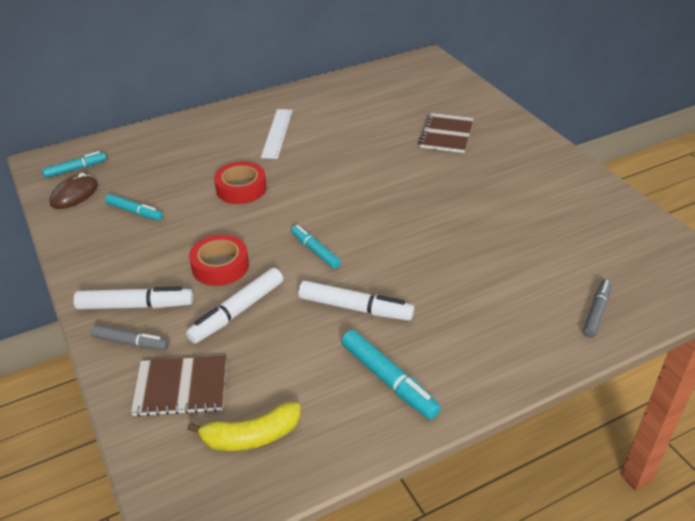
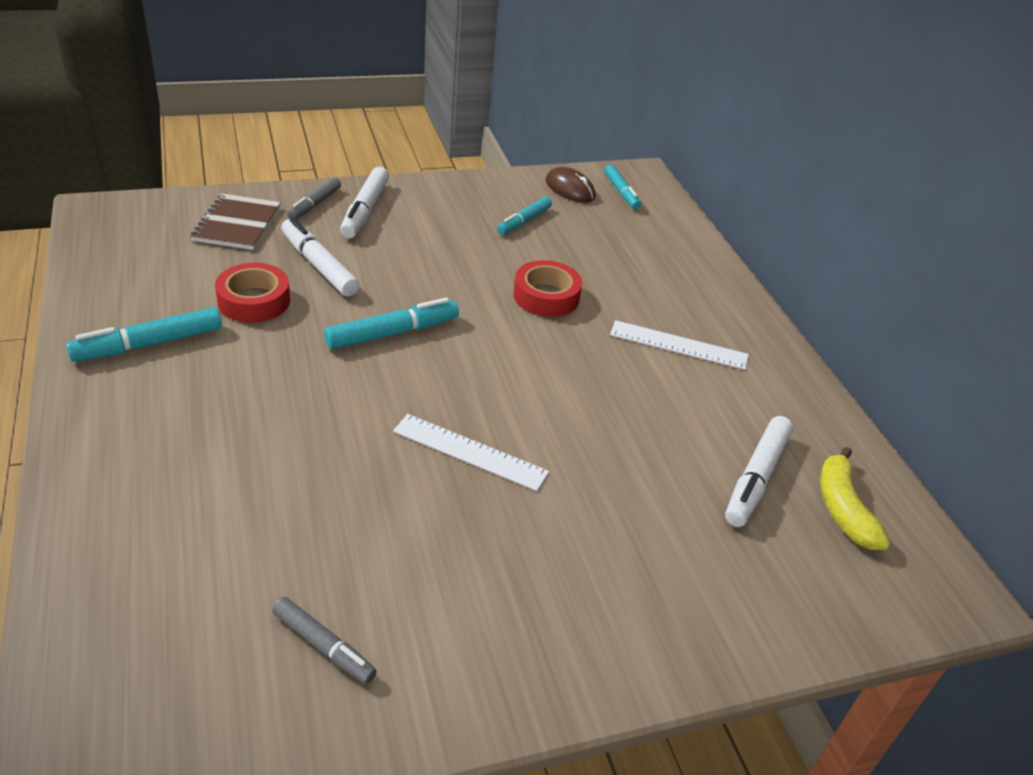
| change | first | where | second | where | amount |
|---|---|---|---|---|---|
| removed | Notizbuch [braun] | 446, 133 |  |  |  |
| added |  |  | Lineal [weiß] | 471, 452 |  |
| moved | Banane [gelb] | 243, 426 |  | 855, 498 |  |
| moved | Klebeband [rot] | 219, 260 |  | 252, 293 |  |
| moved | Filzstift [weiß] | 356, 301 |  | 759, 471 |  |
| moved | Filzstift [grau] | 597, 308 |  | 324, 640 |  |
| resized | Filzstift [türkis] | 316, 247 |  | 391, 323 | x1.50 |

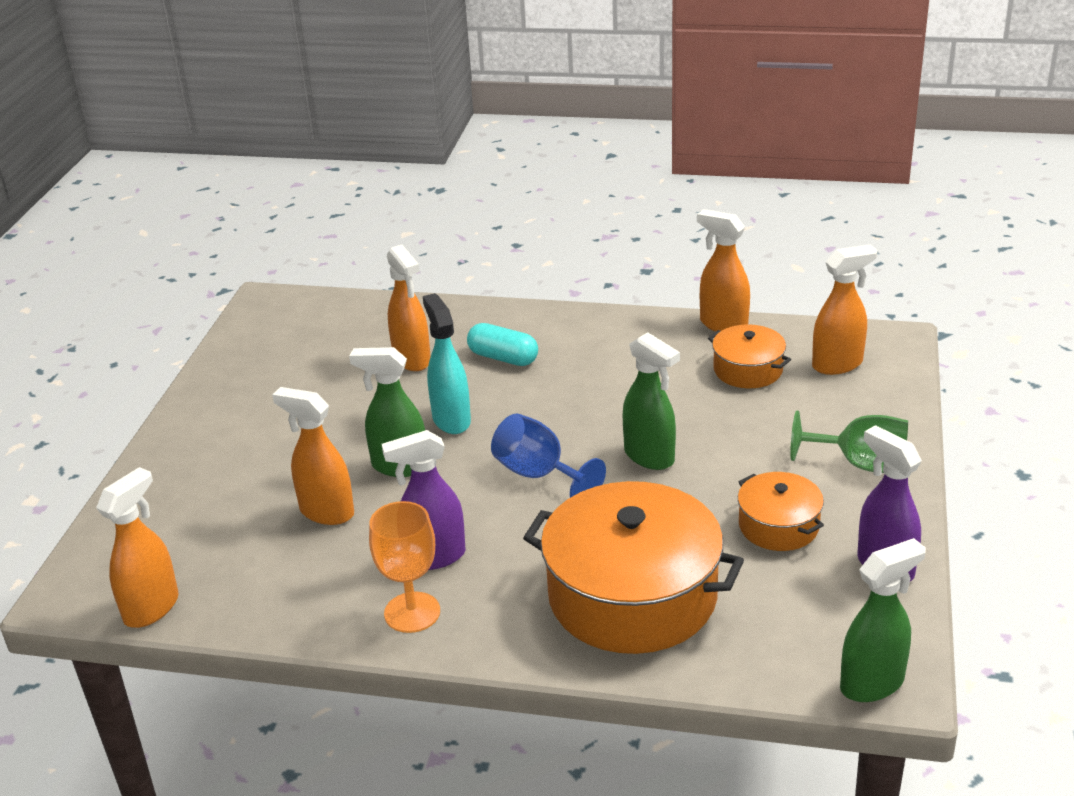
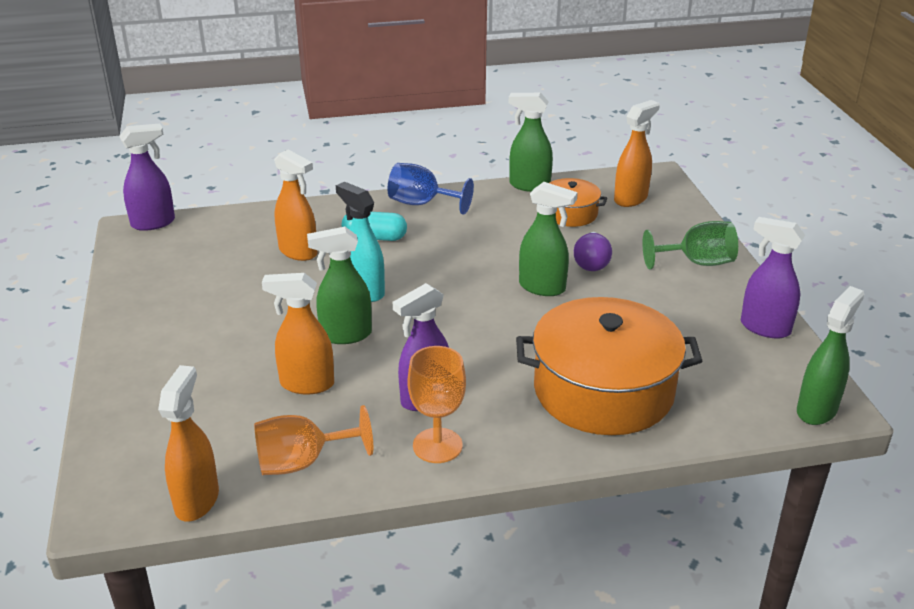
| change | first | where | second | where | amount |
|---|---|---|---|---|---|
| removed | Kochtopf [orange] | 781, 511 |  |  |  |
| added |  |  | Sprühflasche [lila] | 147, 177 |  |
| added |  |  | Kelch [orange] | 313, 440 |  |
| added |  |  | Glühbirne [lila] | 593, 251 |  |
| moved | Kelch [blau] | 548, 455 |  | 431, 189 |  |
| recoloured | Sprühflasche [orange] | 723, 270 | Sprühflasche [grün] | 531, 142 |  |

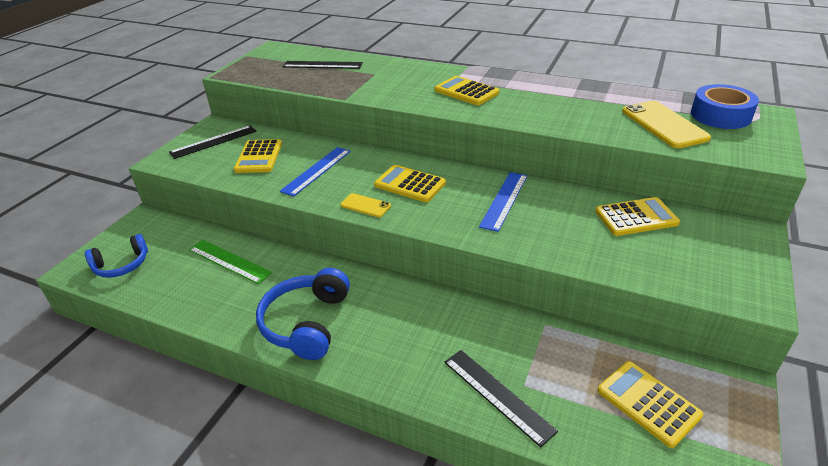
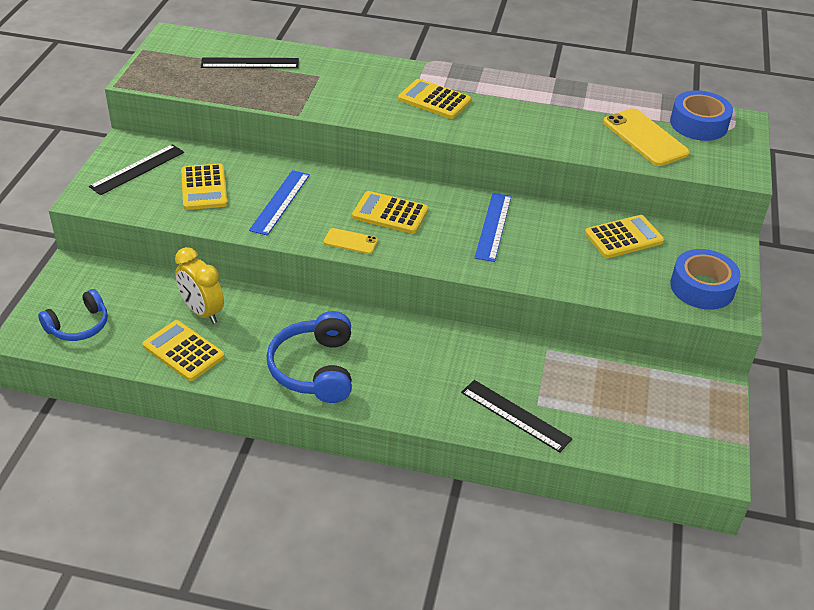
| change | first | where | second | where | amount |
|---|---|---|---|---|---|
| added |  |  | Klebeband [blau] | 705, 279 |  |
| moved | Taschenrechner [gelb] | 650, 404 |  | 184, 350 |  |
| replaced | Lineal [grün] | 230, 262 | Wecker [gelb] | 199, 285 |  |

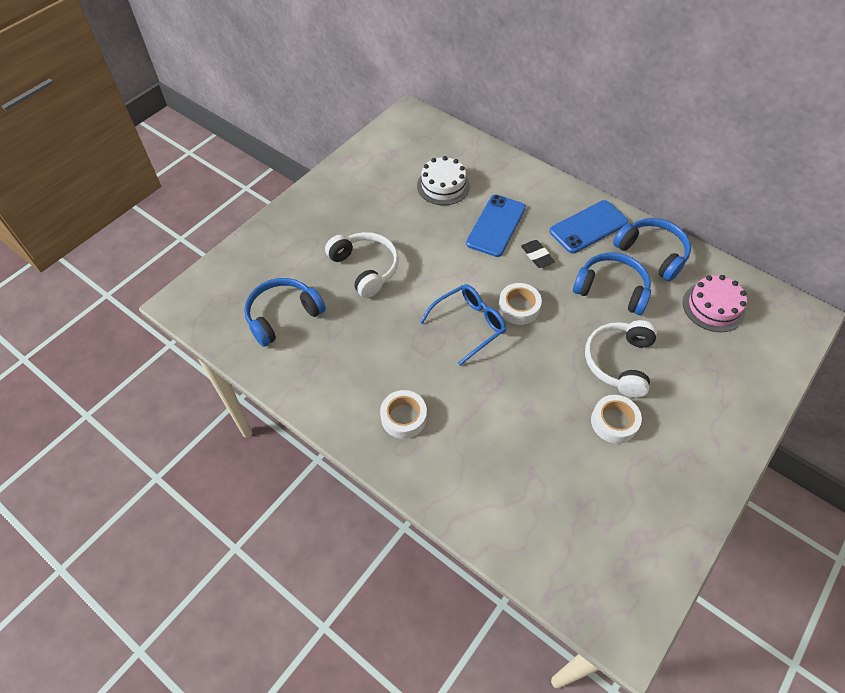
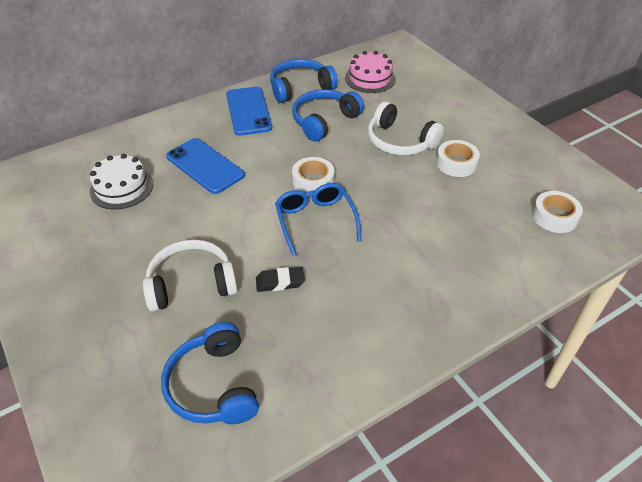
| change | first | where | second | where | amount |
|---|---|---|---|---|---|
| moved | Klebeband [weiß] | 403, 414 |  | 557, 212 |  |
| moved | Radiergummi [schwarz] | 538, 254 |  | 280, 279 |  |

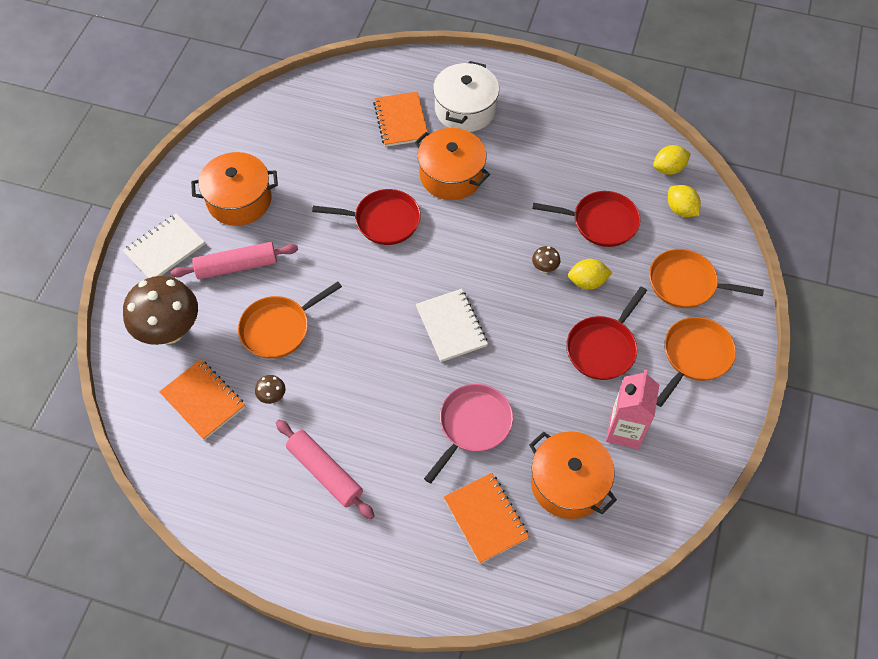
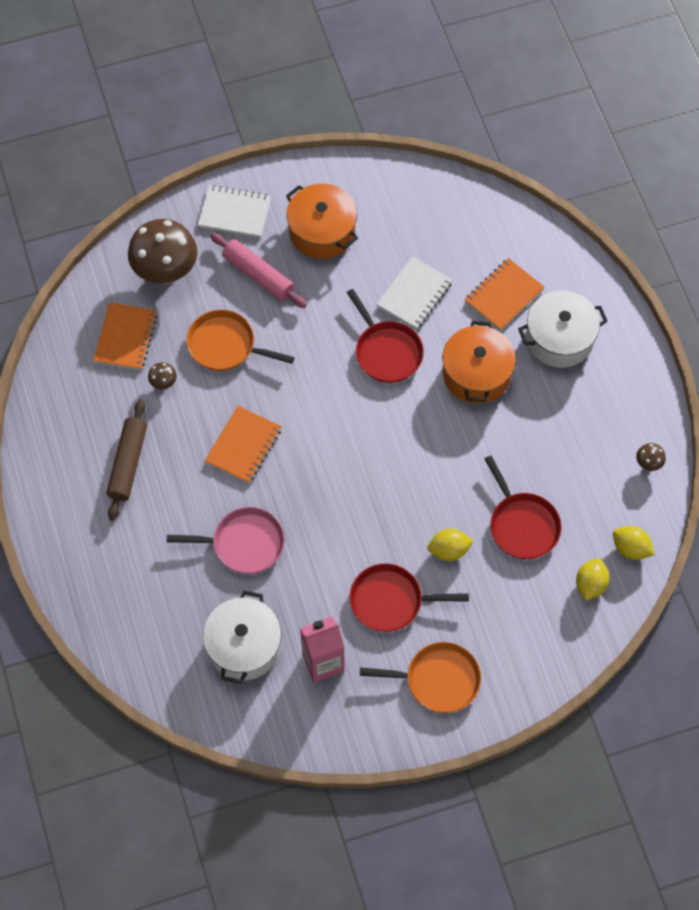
| change | first | where | second | where | amount |
|---|---|---|---|---|---|
| removed | Pfanne [orange] | 706, 278 |  |  |  |
| moved | Notizbuch [weiß] | 452, 325 |  | 414, 293 |  |
| moved | Notizbuch [orange] | 486, 518 |  | 243, 444 |  |
| moved | Pilz [braun] | 546, 259 |  | 651, 457 |  |
| recoloured | Nudelholz [rosa] | 325, 469 | Nudelholz [braun] | 126, 460 |  |
| recoloured | Kochtopf [orange] | 573, 475 | Kochtopf [weiß] | 242, 637 |  |
| turned | Zitrone [gelb] | 590, 274 |  | 450, 545 | 60 degrees counterclockwise |

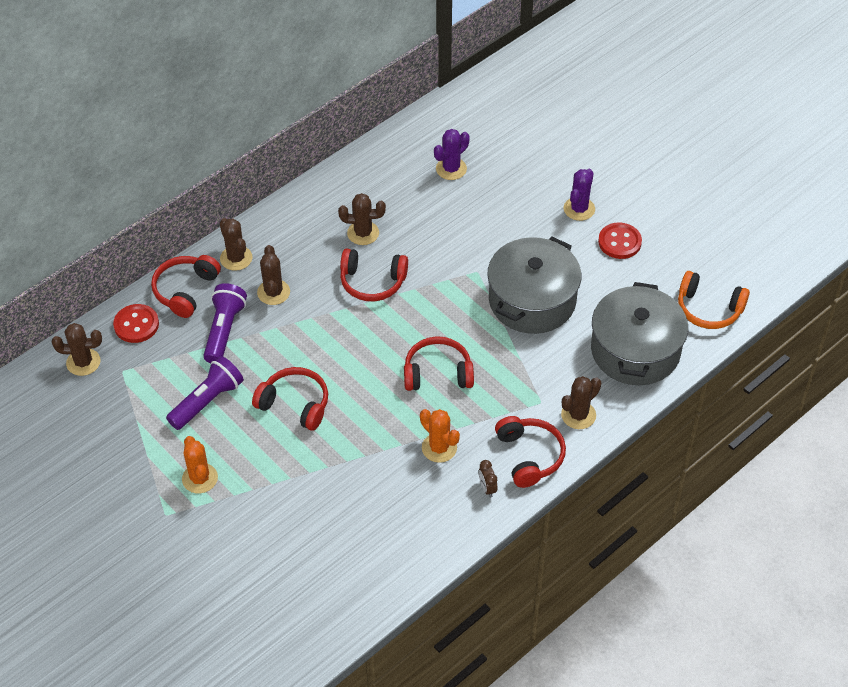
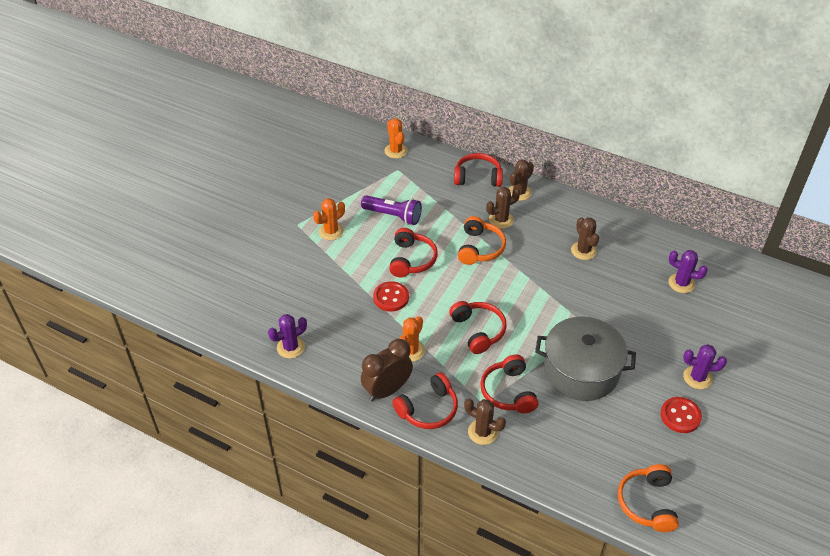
| change | first | where | second | where | amount |
|---|---|---|---|---|---|
| removed | Taschenlampe [lila] | 225, 323 |  |  |  |
| removed | Kochtopf [grau] | 639, 333 |  |  |  |
| added |  |  | Kaktus [lila] | 287, 336 |  |
| added |  |  | Kopfhörer [orange] | 482, 240 |  |
| moved | Knopf [rot] | 136, 323 |  | 391, 296 |  |
| moved | Kopfhörer [rot] | 374, 274 |  | 509, 384 |  |
| recoloured | Kaktus [braun] | 77, 349 | Kaktus [orange] | 396, 138 |  |
| resized | Wecker [braun] | 488, 478 |  | 387, 370 | x2.28 |

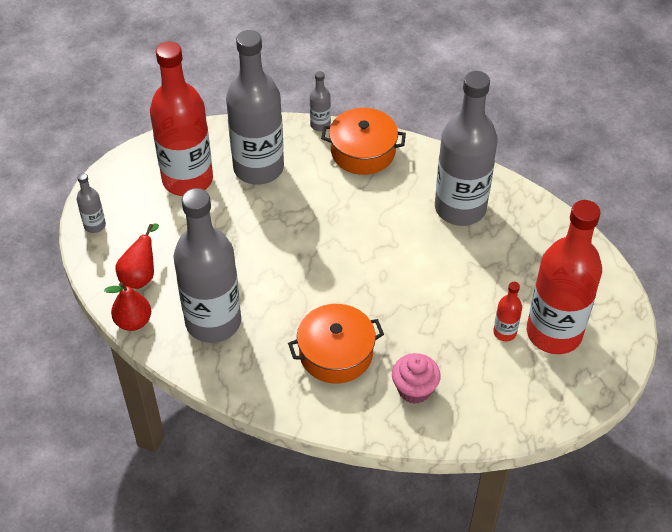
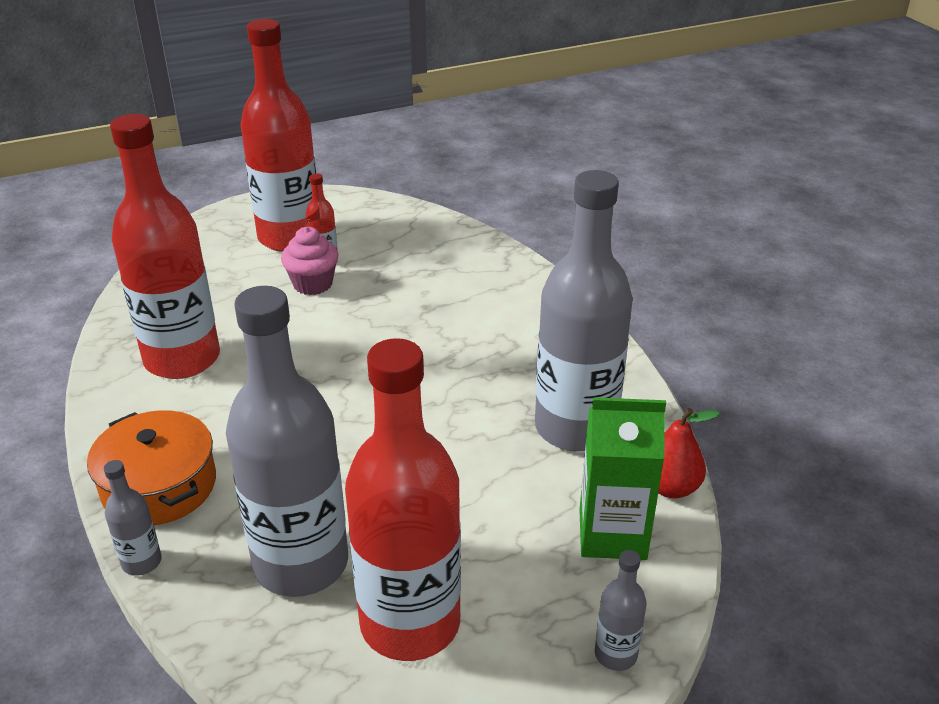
| change | first | where | second | where | amount |
|---|---|---|---|---|---|
| removed | Kochtopf [orange] | 336, 344 |  |  |  |
| moved | Muffin [rosa] | 416, 378 |  | 310, 261 |  |
| replaced | Birne [rot] | 137, 256 | Getränkekarton [grün] | 622, 478 |  |
| recoloured | Flasche [grau] | 466, 148 | Flasche [rot] | 165, 246 |  |

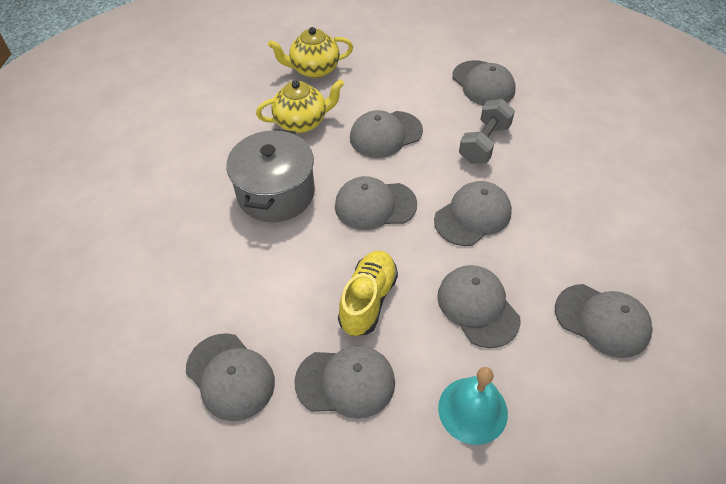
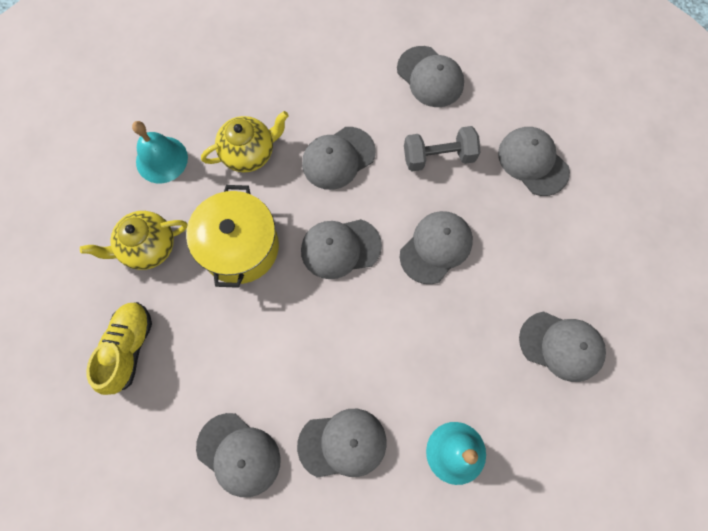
| change | first | where | second | where | amount |
|---|---|---|---|---|---|
| added |  |  | Glocke [türkis] | 160, 152 |  |
| moved | Teekanne [gelb] | 310, 52 |  | 133, 240 |  |
| moved | Schuh [gelb] | 368, 293 |  | 119, 348 |  |
| moved | Kappe [grau] | 478, 306 |  | 534, 161 |  |
| recoloured | Kochtopf [grau] | 270, 175 | Kochtopf [gelb] | 232, 236 |  |
| turned | Hantel [grau] | 487, 131 |  | 442, 148 | 60 degrees clockwise |

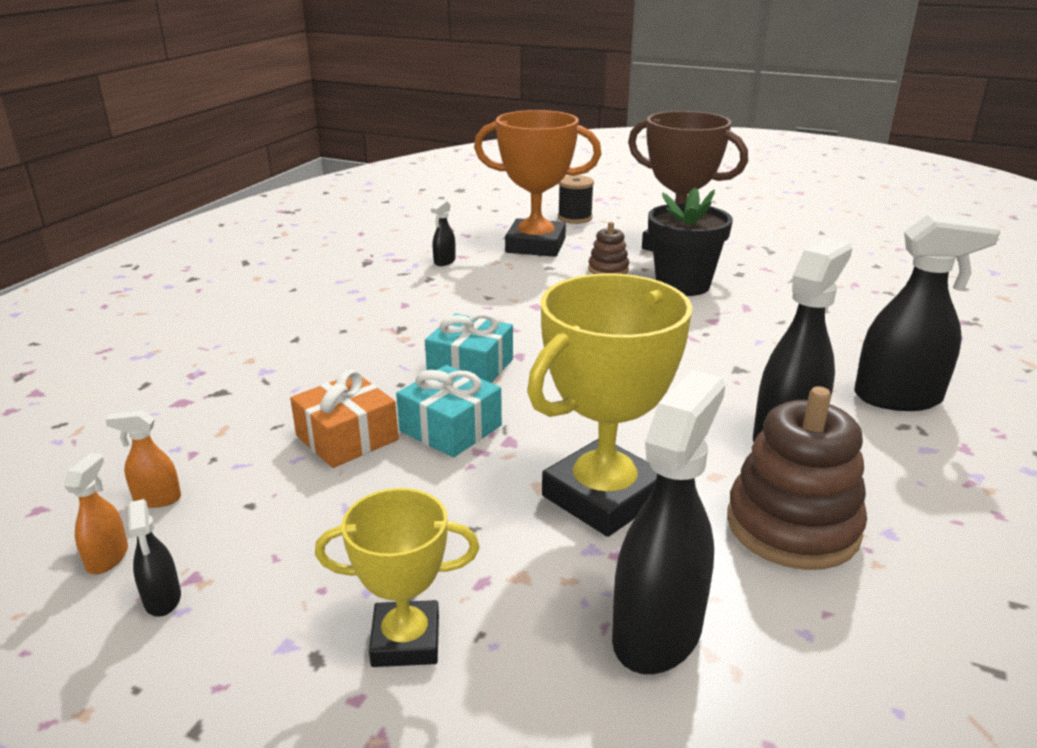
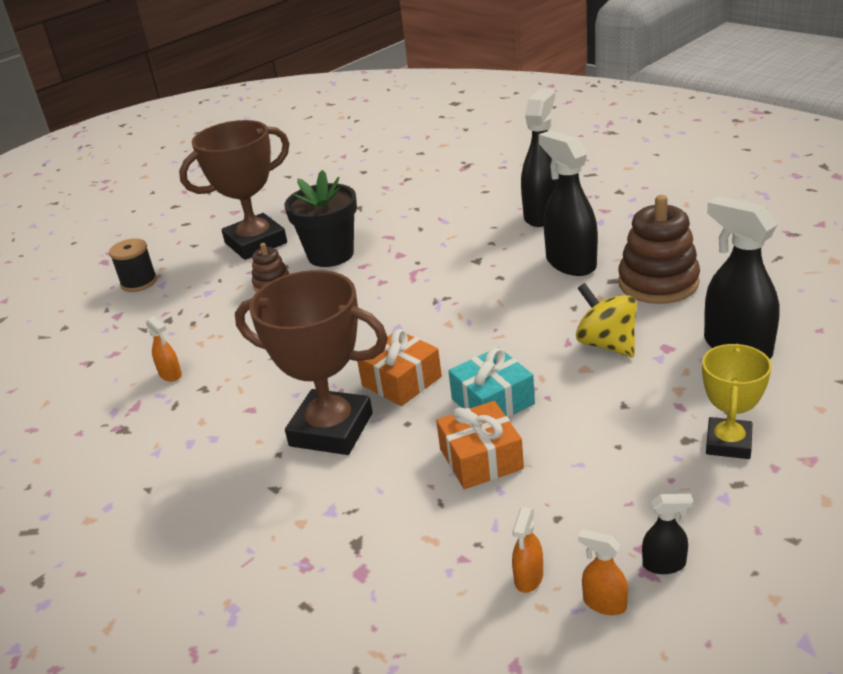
| change | first | where | second | where | amount |
|---|---|---|---|---|---|
| removed | Pokal [orange] | 537, 183 |  |  |  |
| added |  |  | Pokal [braun] | 311, 362 |  |
| replaced | Pokal [gelb] | 610, 405 | Kreisel [gelb] | 606, 320 |  |
| recoloured | Geschenk [türkis] | 469, 348 | Geschenk [orange] | 399, 367 |  |
| recoloured | Sprühflasche [schwarz] | 443, 233 | Sprühflasche [orange] | 164, 348 |  |

